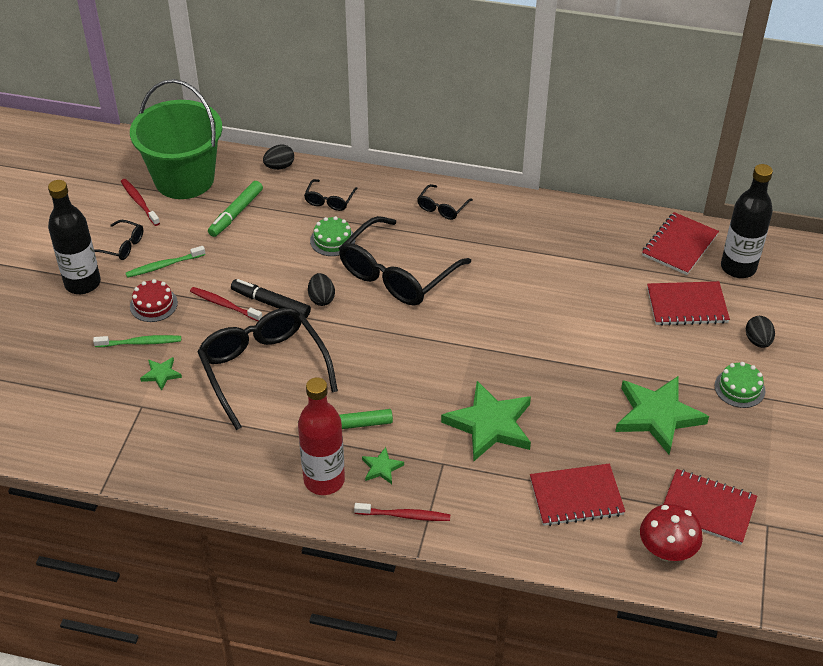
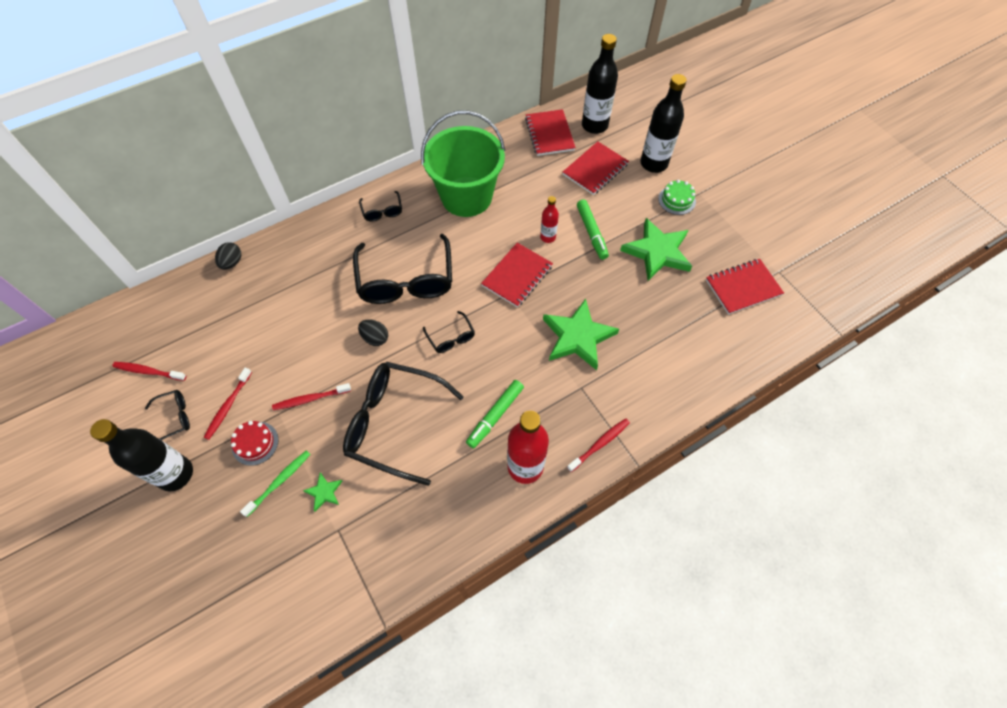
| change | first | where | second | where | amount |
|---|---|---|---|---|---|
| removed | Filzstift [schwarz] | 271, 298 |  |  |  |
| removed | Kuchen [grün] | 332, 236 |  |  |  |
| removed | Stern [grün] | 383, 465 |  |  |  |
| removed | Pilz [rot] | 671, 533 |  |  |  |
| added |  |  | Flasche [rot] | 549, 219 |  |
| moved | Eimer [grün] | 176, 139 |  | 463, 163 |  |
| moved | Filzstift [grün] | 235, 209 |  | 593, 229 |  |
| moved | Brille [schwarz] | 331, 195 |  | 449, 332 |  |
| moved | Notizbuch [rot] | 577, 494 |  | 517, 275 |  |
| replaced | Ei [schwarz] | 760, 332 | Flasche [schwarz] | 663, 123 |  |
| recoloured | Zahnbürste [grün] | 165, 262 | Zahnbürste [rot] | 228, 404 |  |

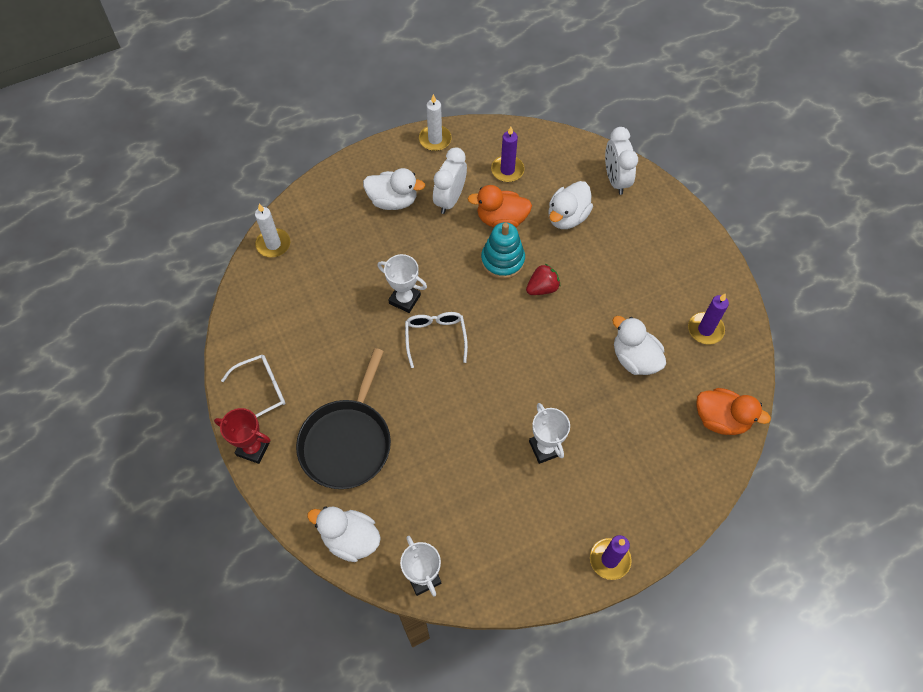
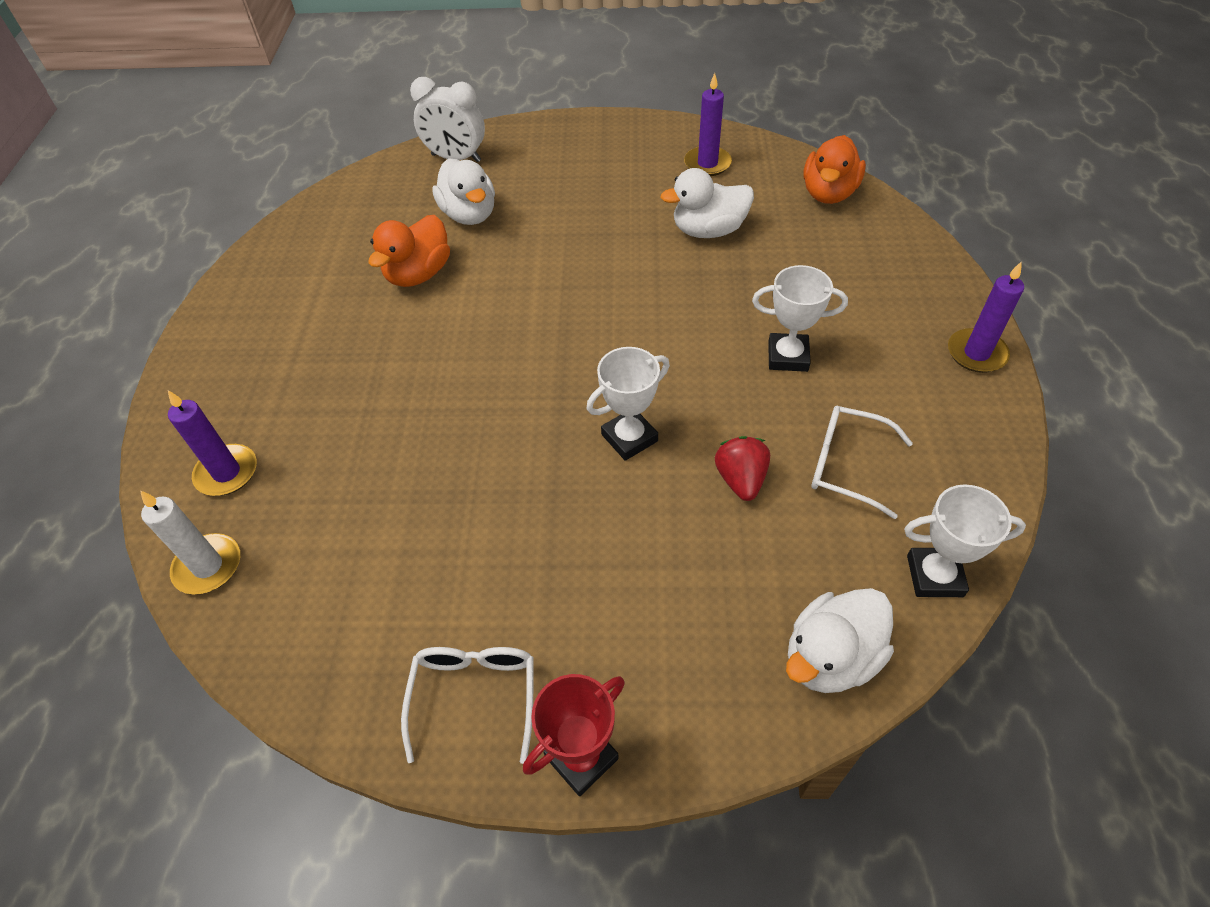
| change | first | where | second | where | amount |
|---|---|---|---|---|---|
| removed | Pfanne [schwarz] | 343, 418 |  |  |  |
| removed | Ente [weiß] | 394, 189 |  |  |  |
| removed | Kerze [weiß] | 435, 122 |  |  |  |
| removed | Wecker [weiß] | 450, 180 |  |  |  |
| removed | Stapelspielzeug [türkis] | 503, 250 |  |  |  |
| moved | Pokal [weiß] | 402, 283 |  | 628, 404 |  |
| moved | Brille [weiß] | 436, 340 |  | 862, 462 |  |
| moved | Kerze [lila] | 507, 154 |  | 212, 443 |  |
| moved | Erdbeere [rot] | 543, 279 |  | 742, 468 |  |
| turned | Ente [orange] | 733, 411 |  | 834, 169 | 150 degrees clockwise |

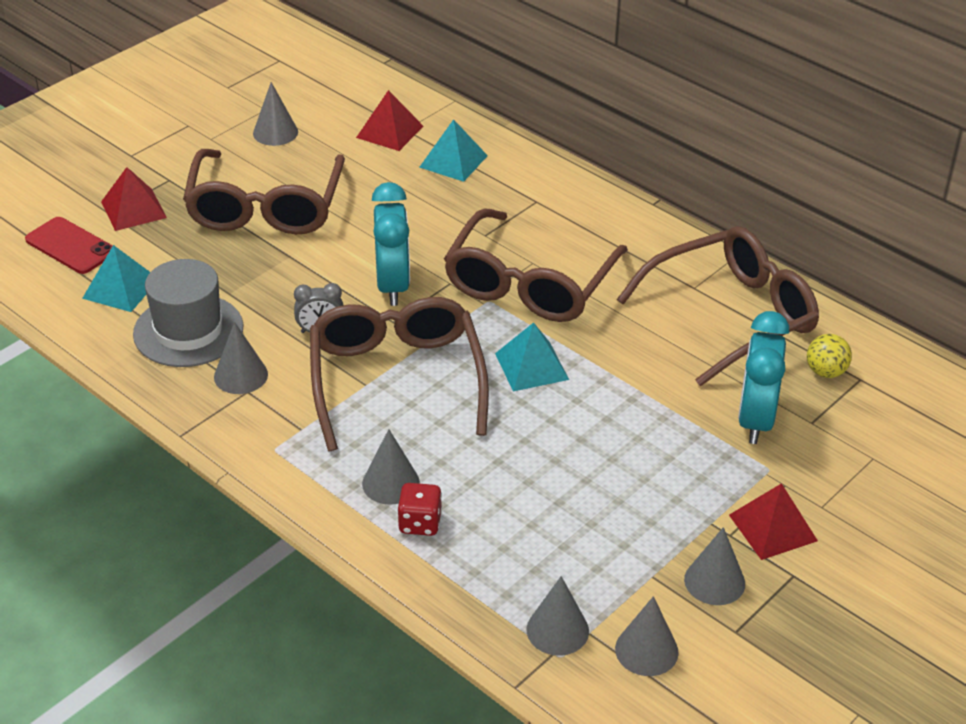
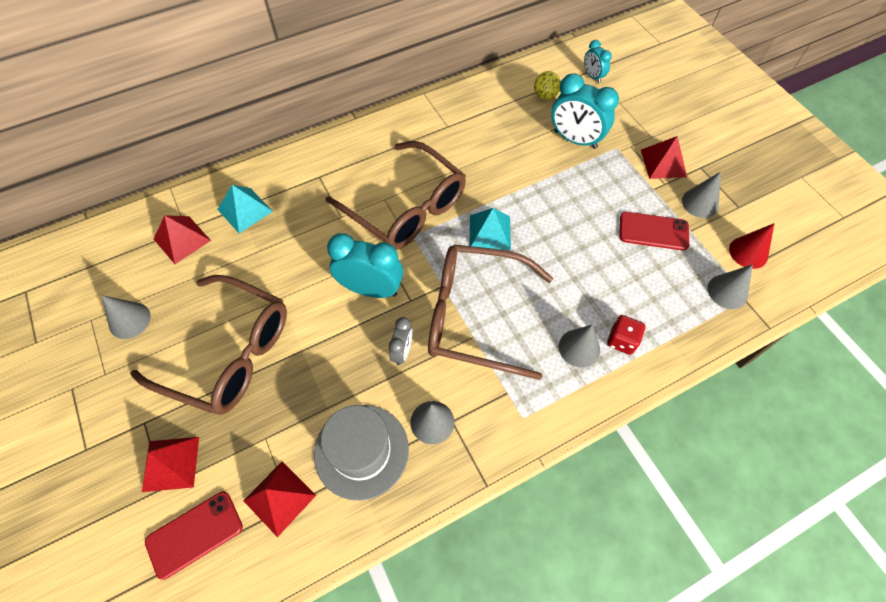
| change | first | where | second | where | amount |
|---|---|---|---|---|---|
| removed | Brille [braun] | 718, 306 |  |  |  |
| added |  |  | Wecker [türkis] | 598, 61 |  |
| added |  |  | Handy [rot] | 654, 231 |  |
| recoloured | Pyramide [türkis] | 116, 278 | Pyramide [rot] | 279, 499 |  |
| recoloured | Kegel [grau] | 647, 636 | Kegel [rot] | 752, 246 |  |

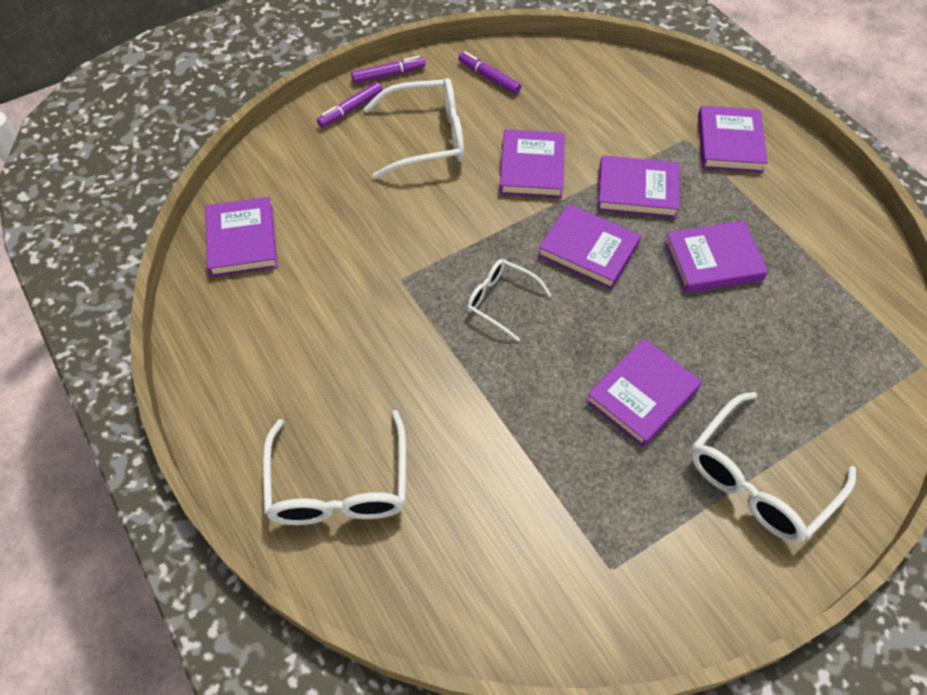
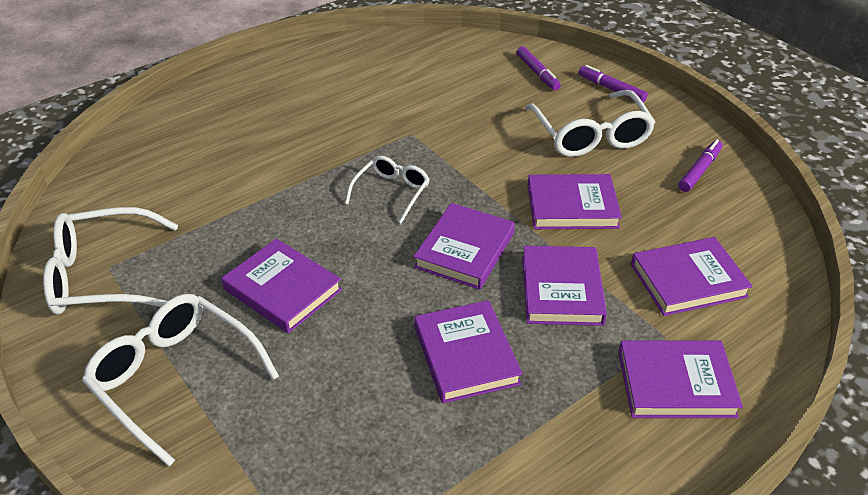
| change | first | where | second | where | amount |
|---|---|---|---|---|---|
| moved | Buch [lila] | 241, 237 |  | 692, 276 |  |
| moved | Brille [weiß] | 334, 467 |  | 111, 261 |  |
| moved | Filzstift [lila] | 388, 70 |  | 539, 68 |  |

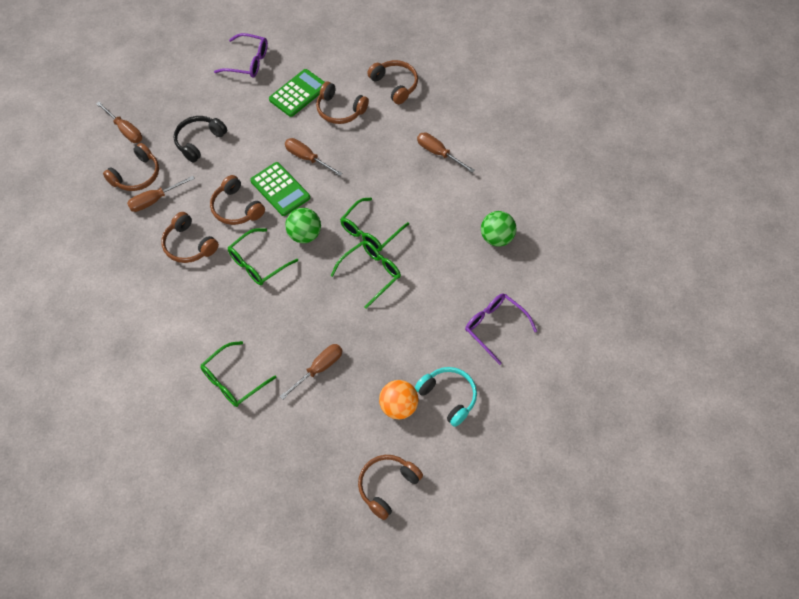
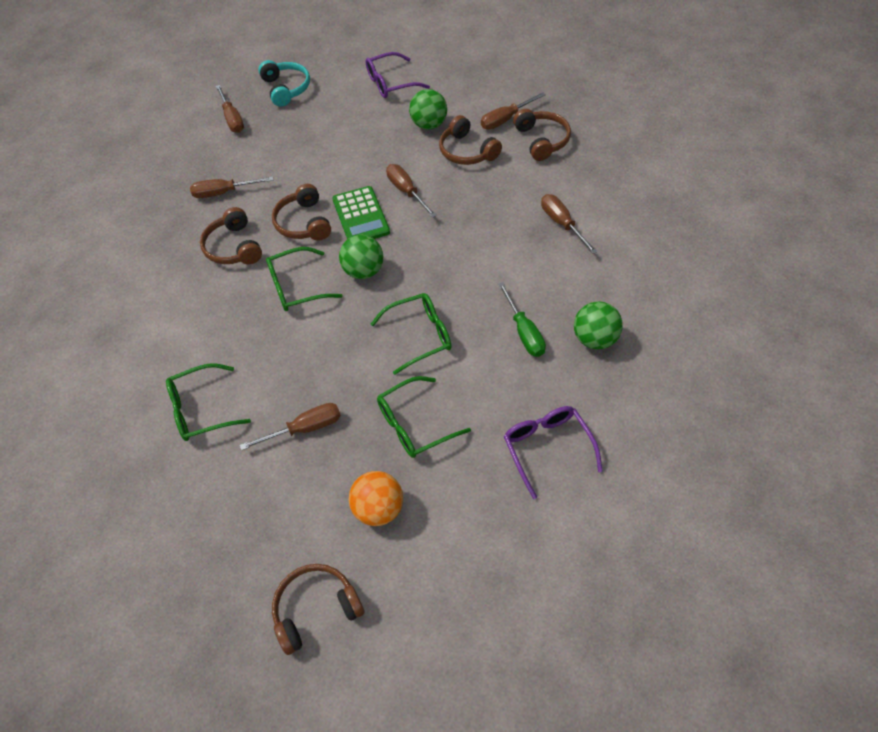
| change | first | where | second | where | amount |
|---|---|---|---|---|---|
| removed | Kopfhörer [braun] | 131, 167 |  |  |  |
| removed | Kopfhörer [schwarz] | 200, 139 |  |  |  |
| added |  |  | Schraubenzieher [braun] | 513, 111 |  |
| added |  |  | Schraubenzieher [grün] | 522, 319 |  |
| moved | Brille [grün] | 374, 224 |  | 424, 417 |  |
| moved | Kopfhörer [türkis] | 446, 397 |  | 284, 83 |  |
| replaced | Taschenrechner [grün] | 296, 93 | Ball [grün] | 428, 109 |  |
| turned | Brille [lila] | 241, 55 |  | 398, 75 | 120 degrees clockwise |

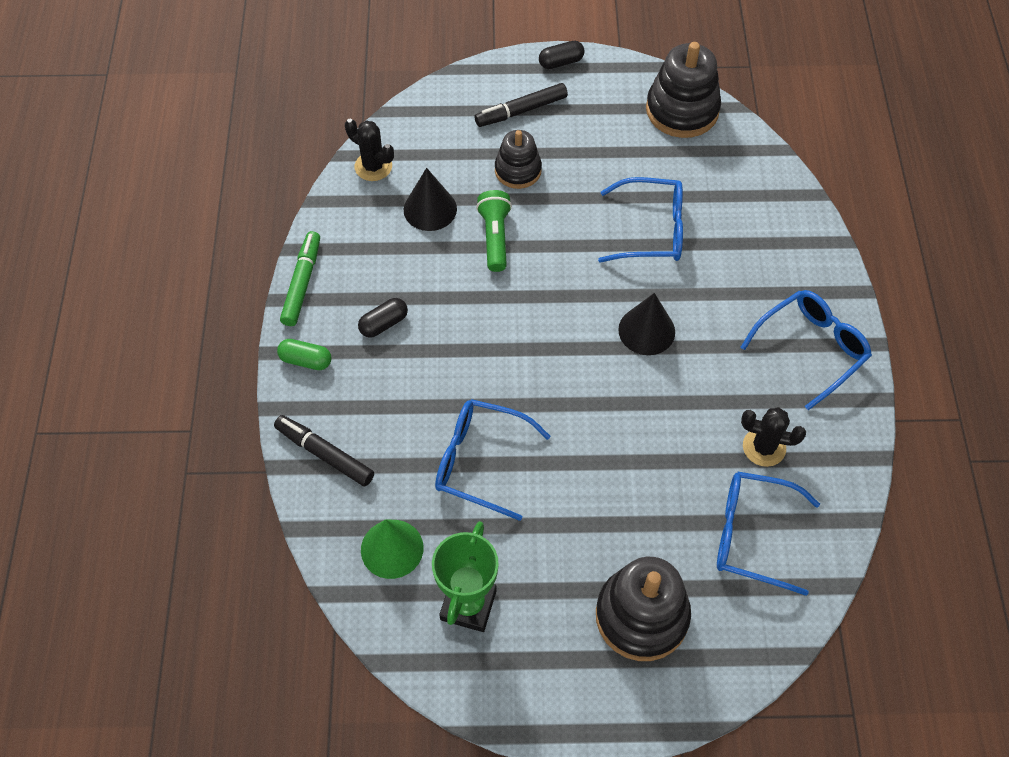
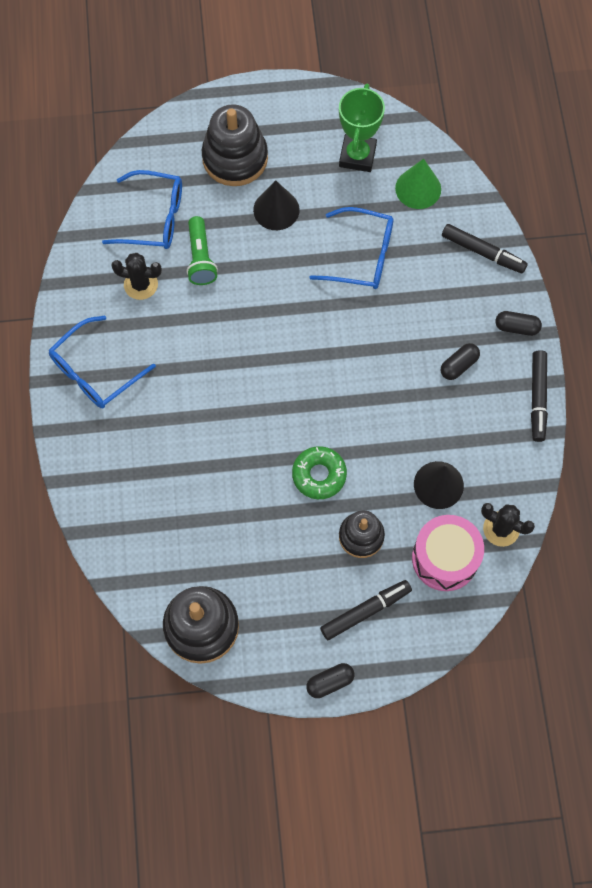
| change | first | where | second | where | amount |
|---|---|---|---|---|---|
| removed | Brille [blau] | 640, 219 |  |  |  |
| added |  |  | Donut [grün] | 319, 472 |  |
| added |  |  | Trommel [rosa] | 448, 553 |  |
| moved | Taschenlampe [grün] | 494, 231 |  | 202, 250 |  |
| moved | Kegel [schwarz] | 646, 324 |  | 276, 205 |  |
| recoloured | Kapsel [grün] | 304, 354 | Kapsel [schwarz] | 518, 323 |  |
| recoloured | Filzstift [grün] | 300, 278 | Filzstift [schwarz] | 539, 396 |  |

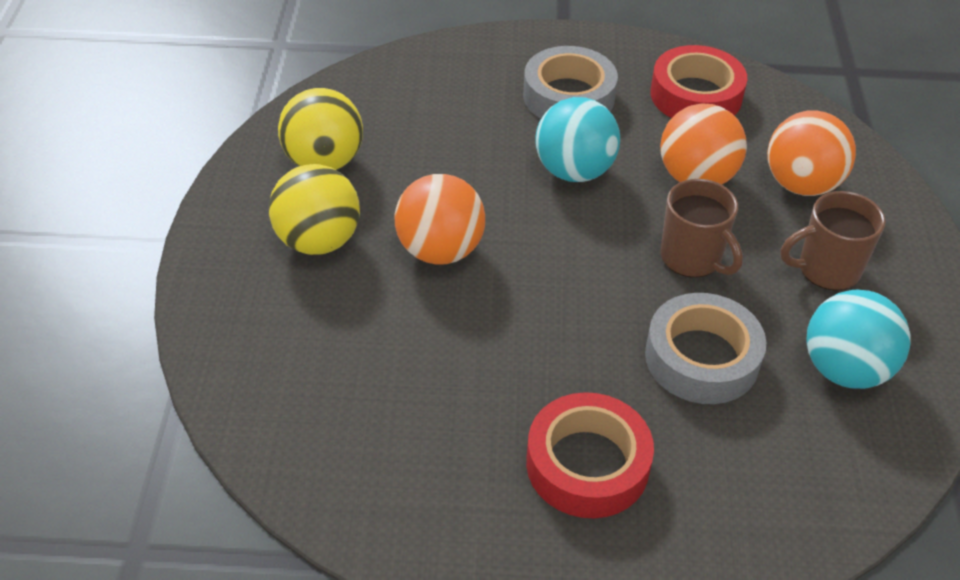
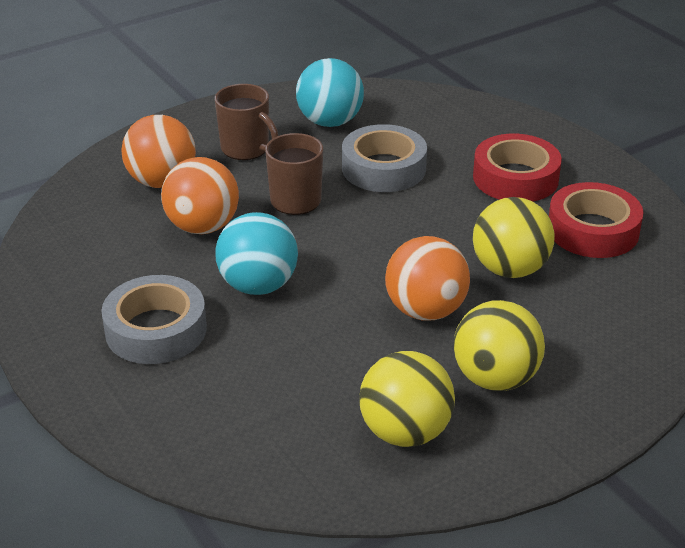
| change | first | where | second | where | amount |
|---|---|---|---|---|---|
| added |  |  | Ball [gelb] | 514, 237 |  |
| moved | Klebeband [rot] | 698, 81 |  | 596, 220 |  |

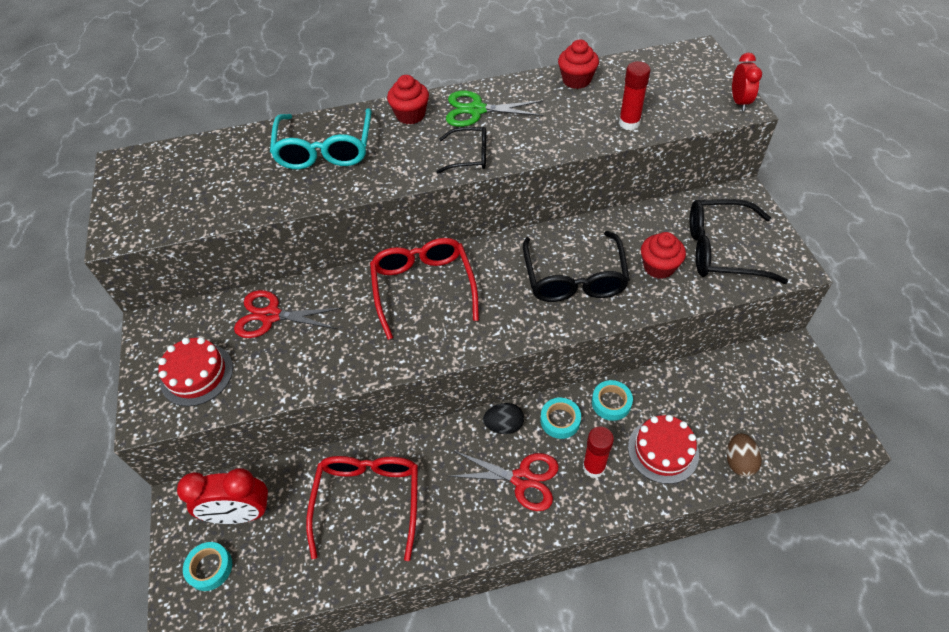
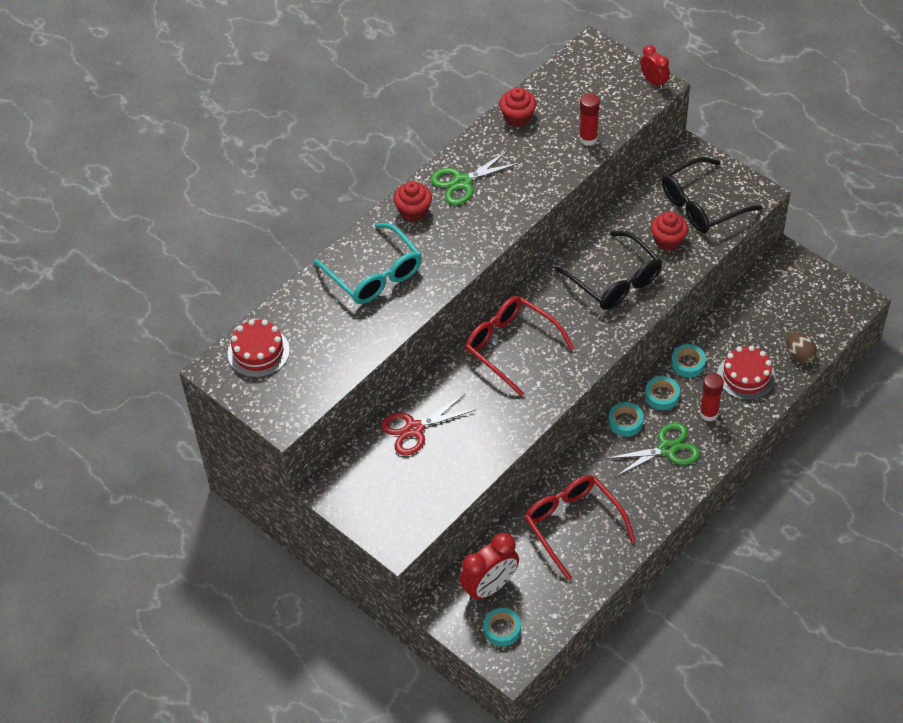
| change | first | where | second | where | amount |
|---|---|---|---|---|---|
| removed | Brille [schwarz] | 461, 150 |  |  |  |
| moved | Kuchen [rot] | 196, 371 |  | 259, 348 |  |
| replaced | Ei [schwarz] | 503, 418 | Klebeband [türkis] | 626, 419 |  |
| recoloured | Schere [rot] | 503, 481 | Schere [grün] | 653, 449 |  |

